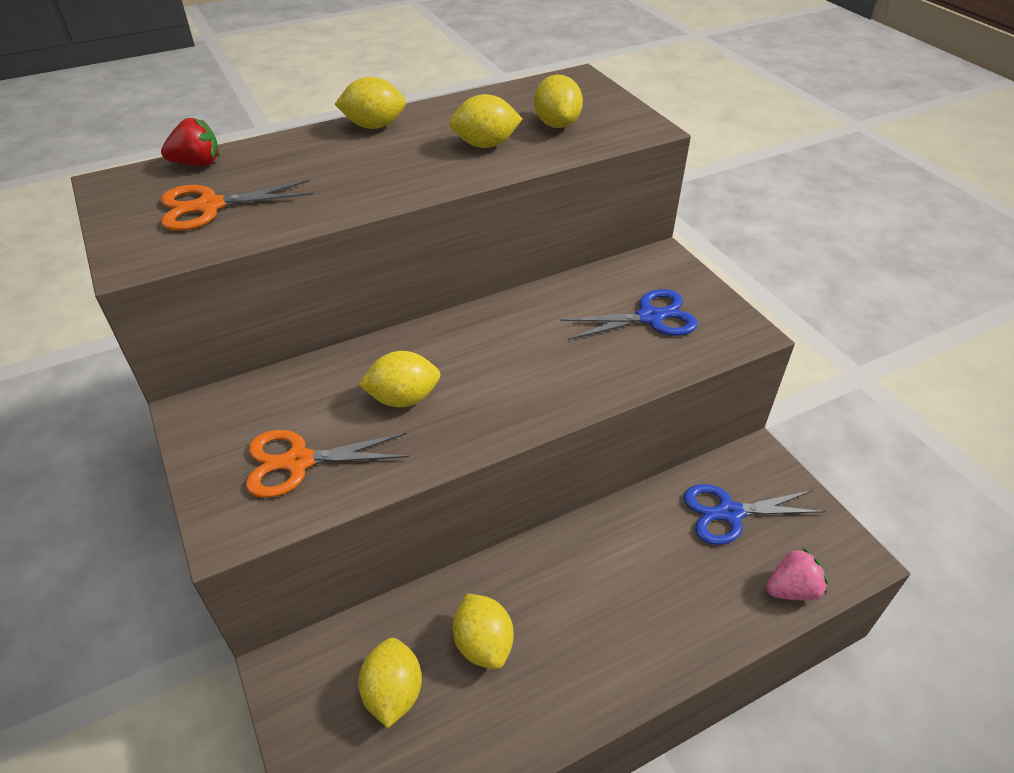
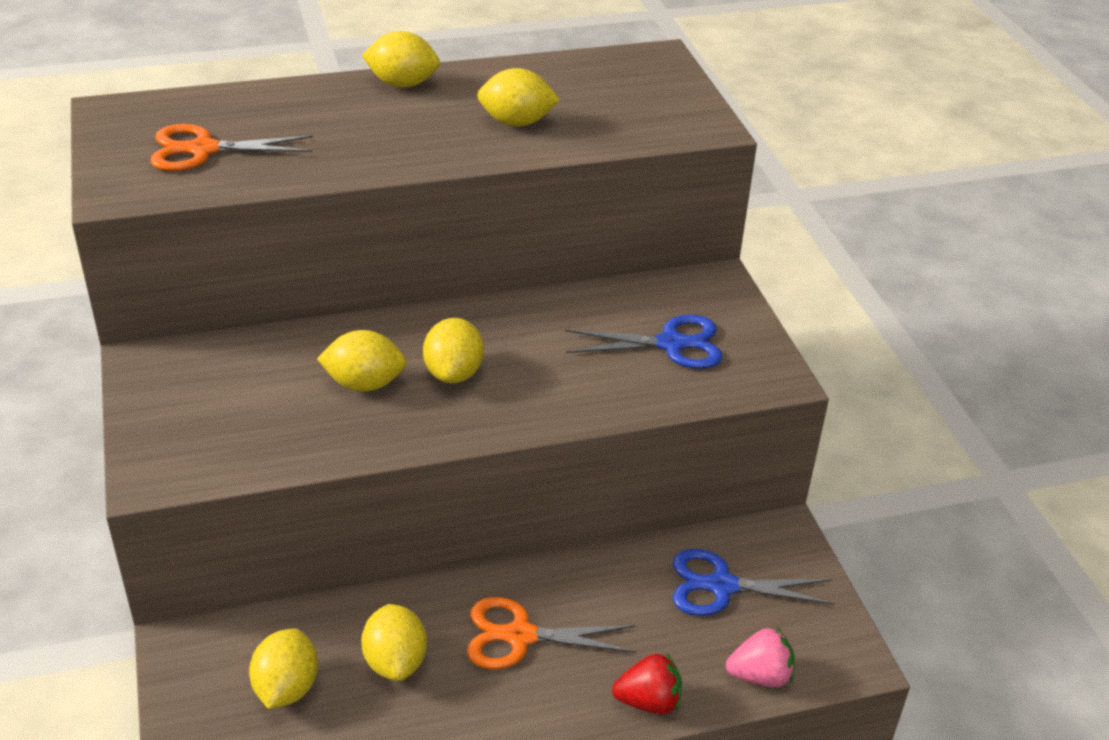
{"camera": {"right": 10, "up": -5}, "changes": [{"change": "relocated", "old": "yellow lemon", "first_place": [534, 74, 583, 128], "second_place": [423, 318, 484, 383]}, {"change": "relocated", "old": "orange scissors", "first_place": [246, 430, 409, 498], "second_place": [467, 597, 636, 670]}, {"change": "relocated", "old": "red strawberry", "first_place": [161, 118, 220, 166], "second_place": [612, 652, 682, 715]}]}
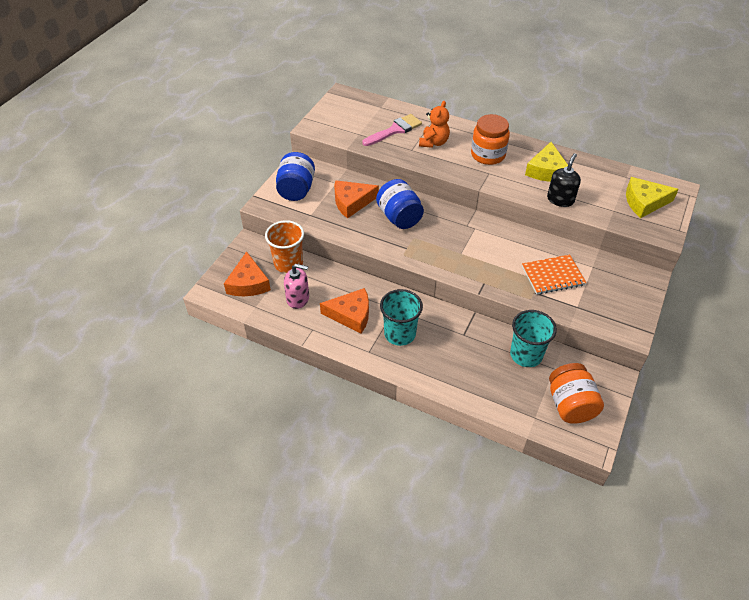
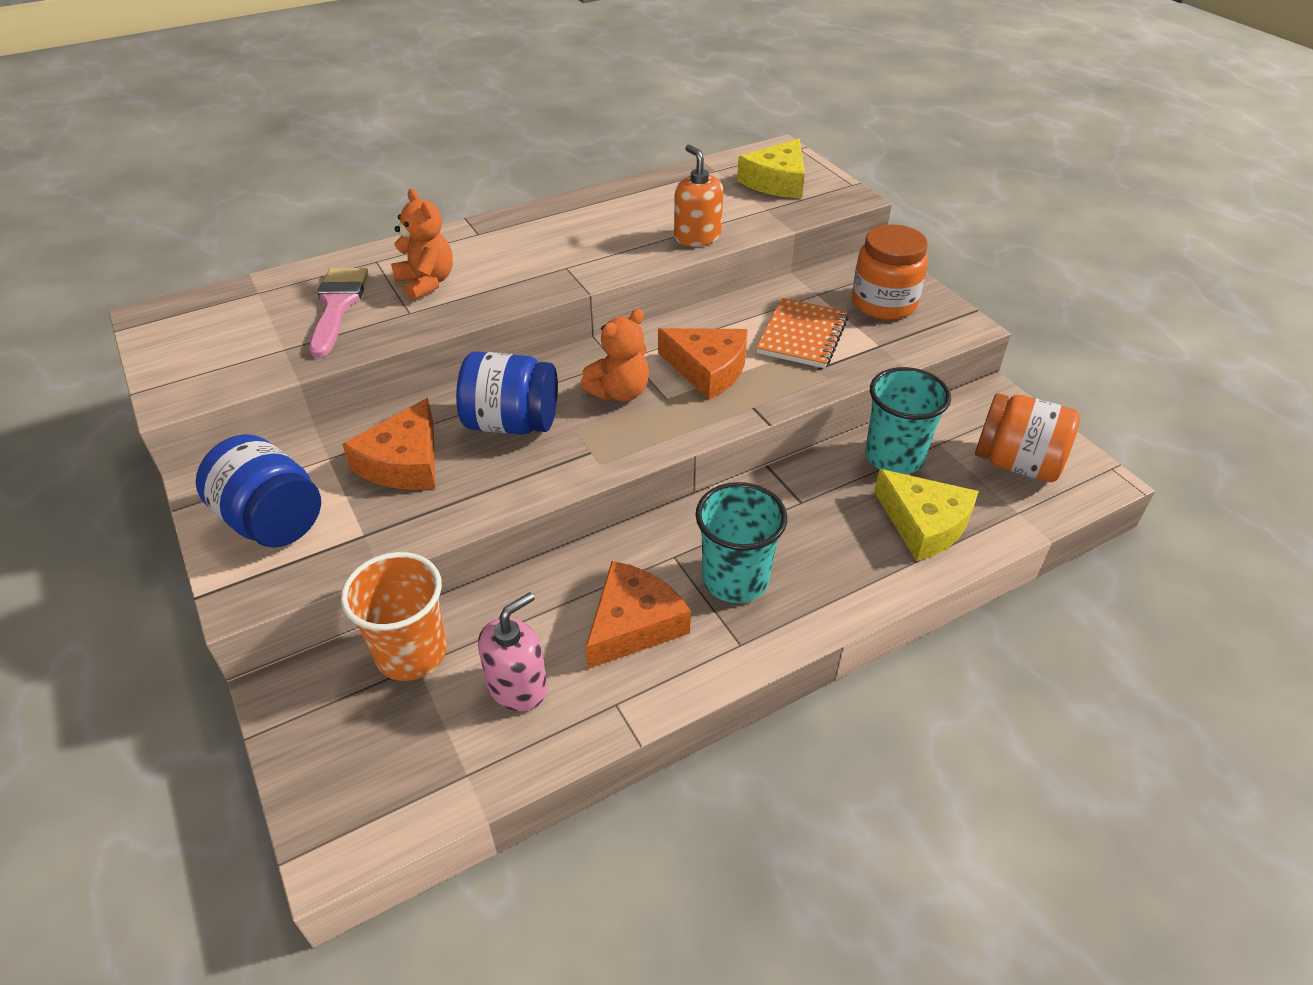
{"camera": {"right": -55, "up": -5}, "changes": [{"change": "appeared", "new": "orange teddy bear", "second_place": [580, 309, 649, 402]}, {"change": "relocated", "old": "orange cheese", "first_place": [224, 251, 271, 296], "second_place": [658, 328, 748, 400]}, {"change": "colour", "old": "black soap dispenser", "new": "orange soap dispenser", "first_place": [547, 153, 581, 207], "second_place": [674, 145, 724, 246]}, {"change": "relocated", "old": "orange jar", "first_place": [471, 114, 510, 165], "second_place": [852, 224, 928, 320]}, {"change": "relocated", "old": "yellow cheese", "first_place": [525, 142, 568, 182], "second_place": [874, 469, 979, 561]}]}
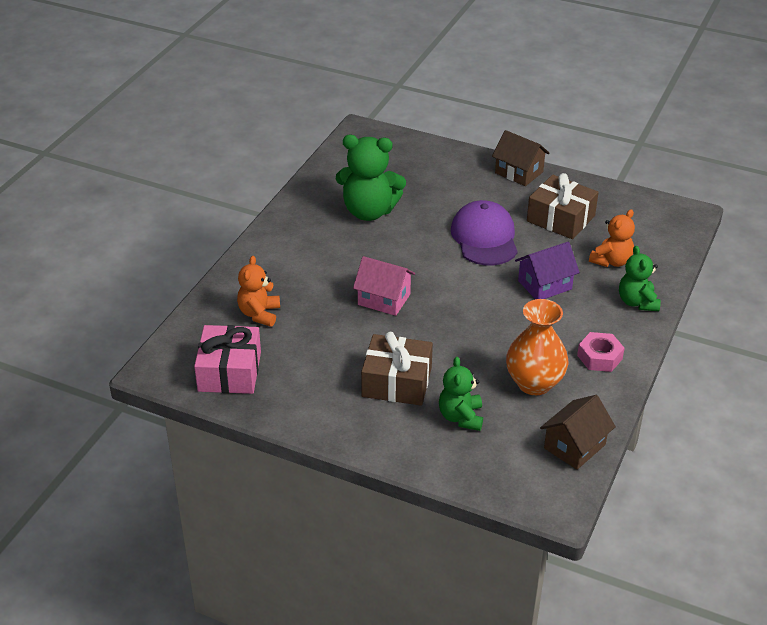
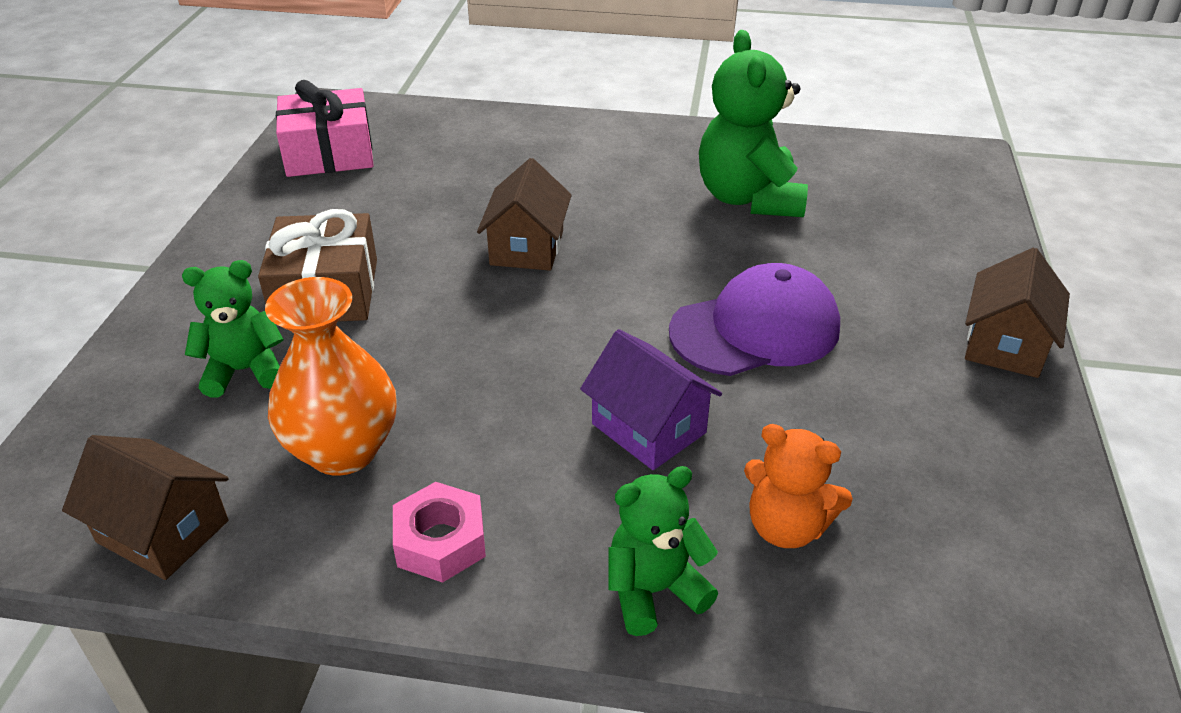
{"camera": {"right": 75, "up": 0}, "changes": [{"change": "colour", "old": "pink house", "new": "brown house", "first_place": [353, 256, 415, 316], "second_place": [477, 158, 572, 271]}, {"change": "missing", "old": "orange teddy bear", "first_place": [237, 256, 280, 327]}, {"change": "missing", "old": "brown gift", "first_place": [527, 173, 599, 239]}]}
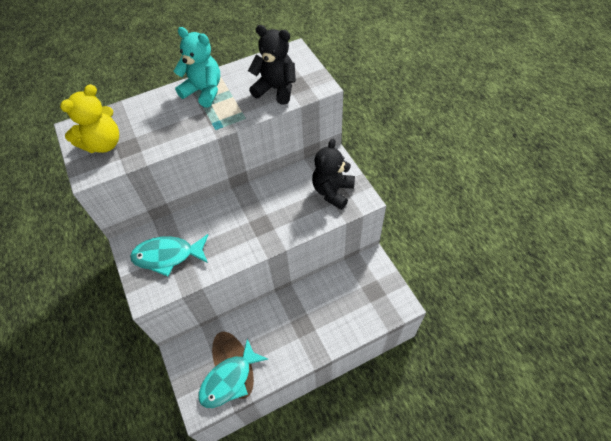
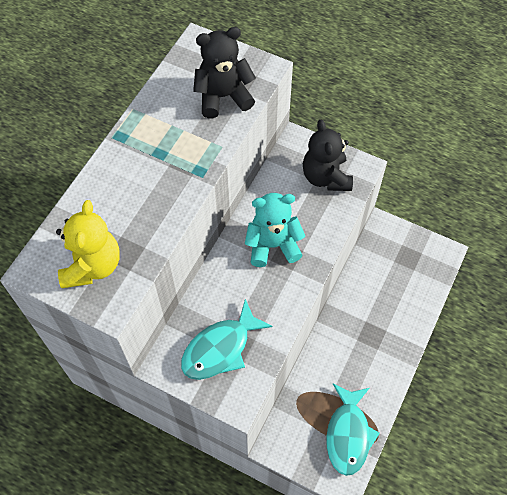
{"camera": {"right": -40, "up": 5}, "changes": [{"change": "relocated", "old": "turquoise teddy bear", "first_place": [173, 27, 220, 107], "second_place": [245, 193, 305, 267]}]}
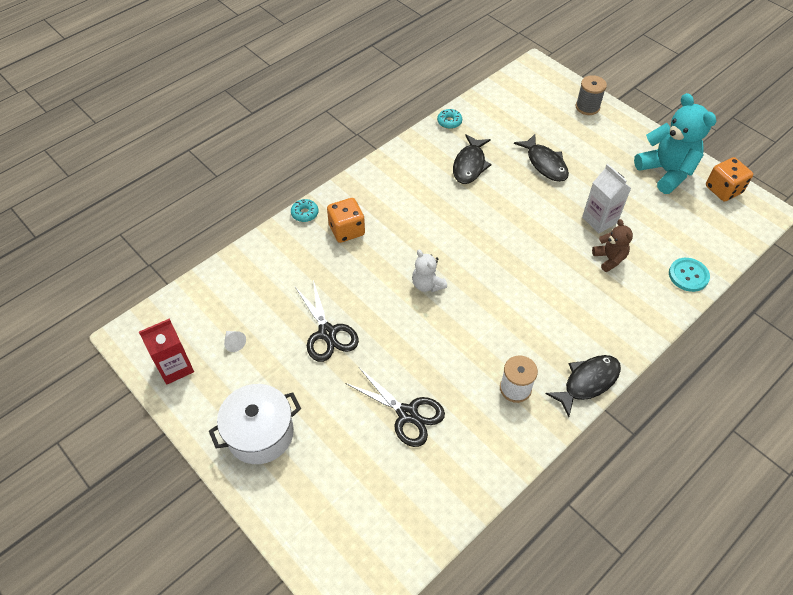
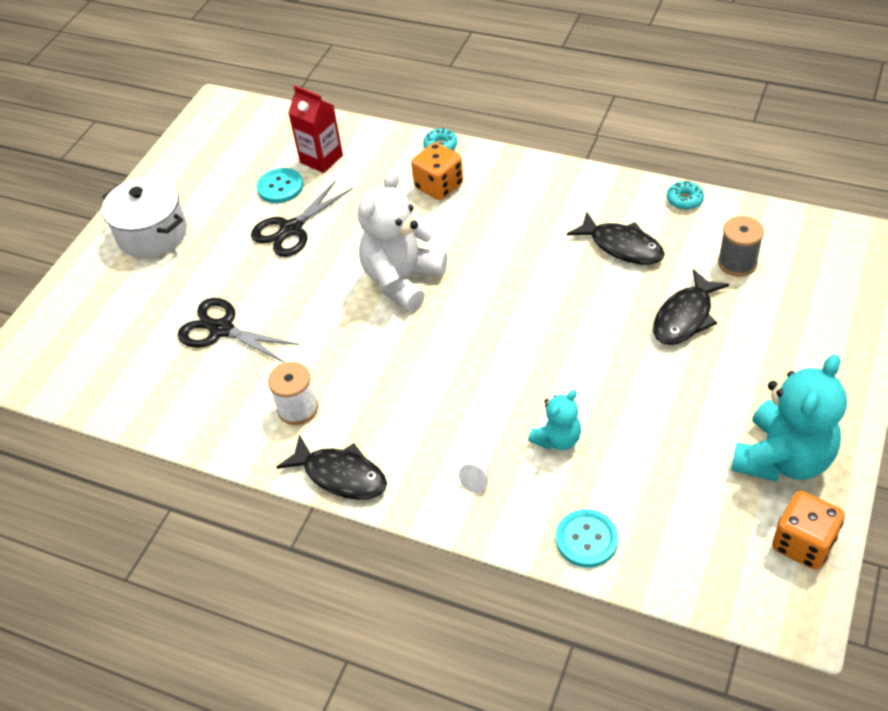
{"camera": {"right": 70, "up": -5}, "changes": [{"change": "spun", "old": "black scissors", "first_place": [345, 368, 445, 447], "second_place": [177, 298, 299, 363], "degrees": 105}, {"change": "appeared", "new": "turquoise button", "second_place": [256, 168, 303, 203]}, {"change": "relocated", "old": "red carton", "first_place": [139, 318, 194, 385], "second_place": [288, 85, 343, 173]}, {"change": "size", "old": "white teddy bear", "first_place": [412, 250, 447, 292], "second_place": [358, 170, 447, 312], "factor": 1.9}, {"change": "relocated", "old": "white cone", "first_place": [224, 331, 246, 352], "second_place": [459, 462, 489, 493]}, {"change": "colour", "old": "brown teddy bear", "new": "turquoise teddy bear", "first_place": [592, 219, 633, 272], "second_place": [528, 390, 581, 450]}, {"change": "spun", "old": "black fish", "first_place": [453, 134, 492, 184], "second_place": [567, 212, 665, 265], "degrees": -135}, {"change": "relocated", "old": "grey spool", "first_place": [576, 75, 607, 115], "second_place": [718, 216, 764, 277]}, {"change": "missing", "old": "white carton", "first_place": [582, 164, 631, 233]}]}
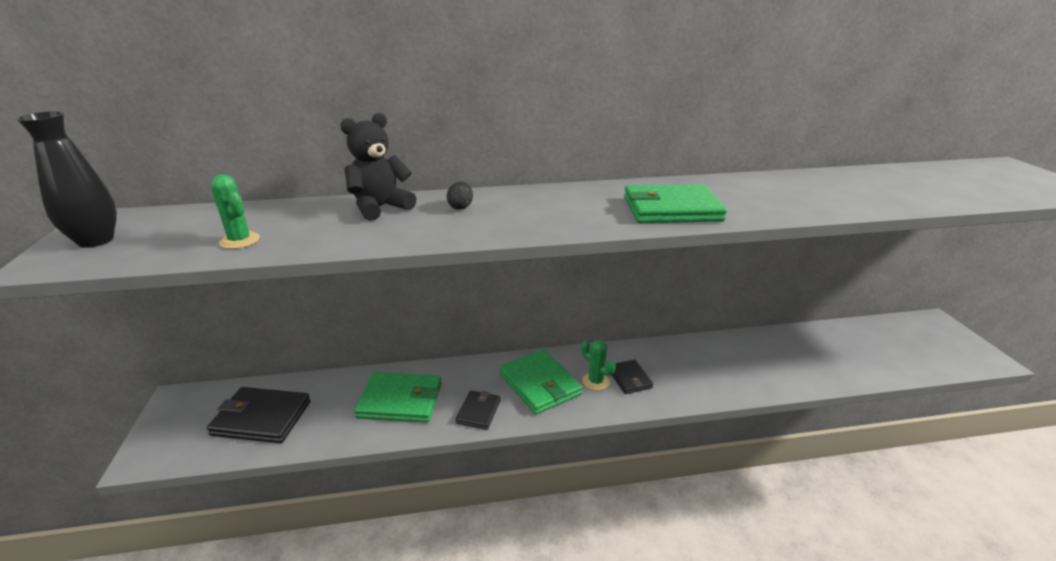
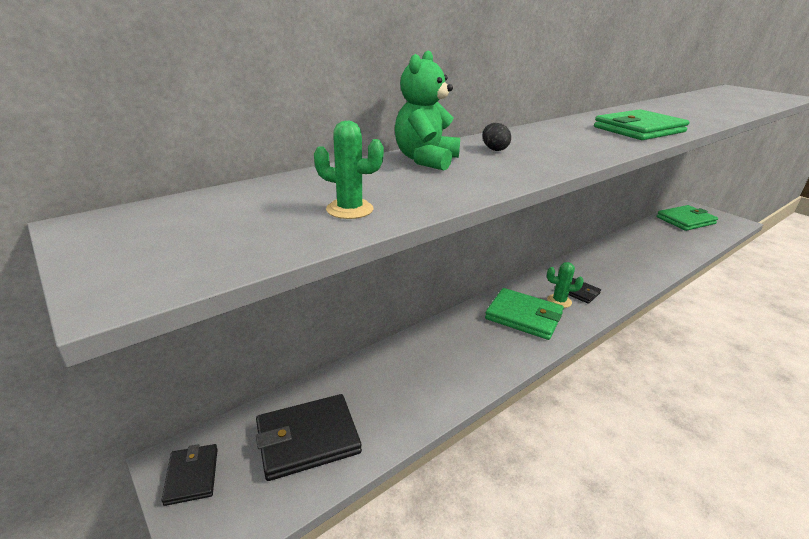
{"camera": {"right": -30, "up": 0}, "changes": [{"change": "relocated", "old": "black wallet", "first_place": [455, 391, 501, 430], "second_place": [161, 444, 218, 506]}, {"change": "colour", "old": "black teddy bear", "new": "green teddy bear", "first_place": [340, 113, 417, 221], "second_place": [395, 51, 460, 170]}, {"change": "relocated", "old": "green wallet", "first_place": [354, 372, 442, 423], "second_place": [656, 205, 718, 231]}, {"change": "missing", "old": "black vase", "first_place": [17, 111, 117, 248]}]}
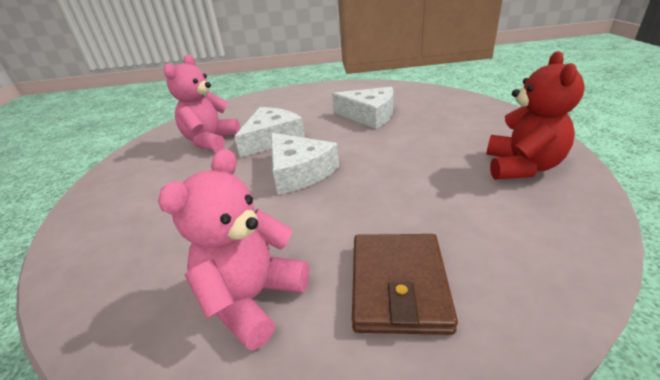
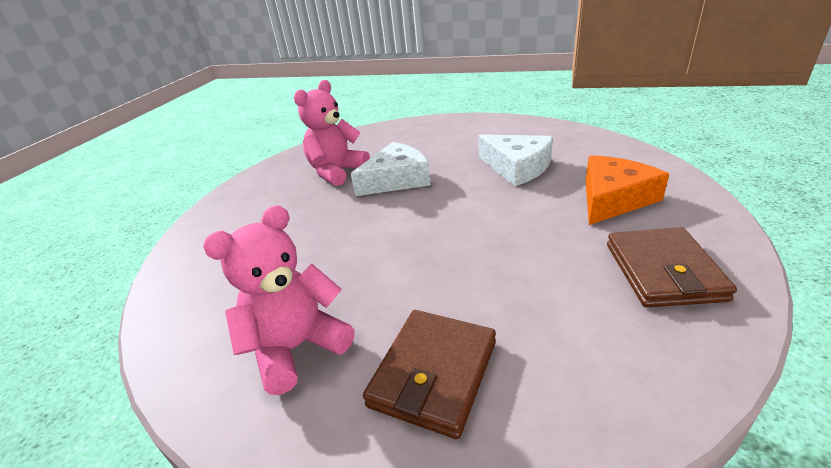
{"camera": {"right": 20, "up": 0}, "changes": [{"change": "appeared", "new": "orange cheese", "second_place": [585, 155, 669, 225]}, {"change": "exchanged", "old": "red teddy bear", "new": "brown wallet", "first_place": [486, 51, 585, 180], "second_place": [607, 227, 737, 307]}, {"change": "missing", "old": "white cheese", "first_place": [271, 133, 339, 195]}]}
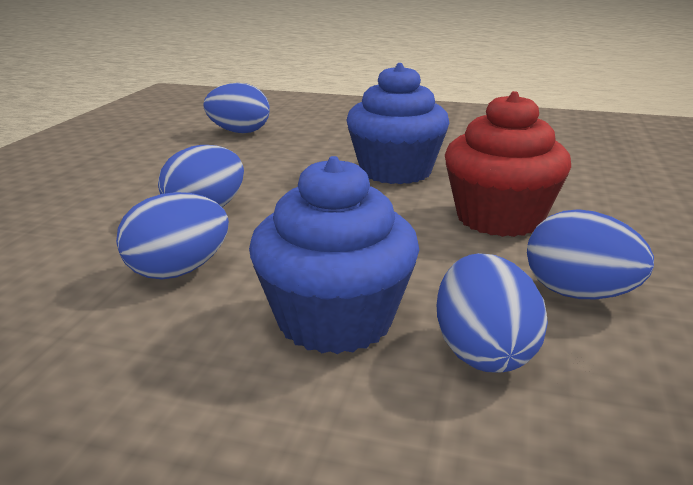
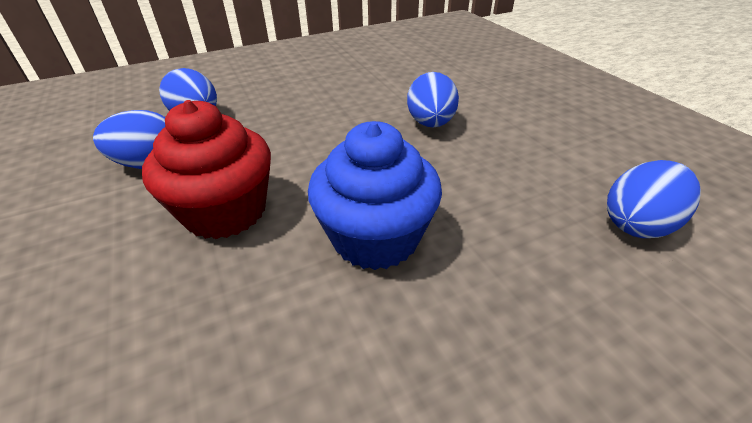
{"camera": {"right": 140, "up": 15}, "changes": [{"change": "missing", "old": "blue egg", "first_place": [116, 192, 229, 279]}, {"change": "missing", "old": "blue cupcake", "first_place": [249, 156, 419, 354]}]}
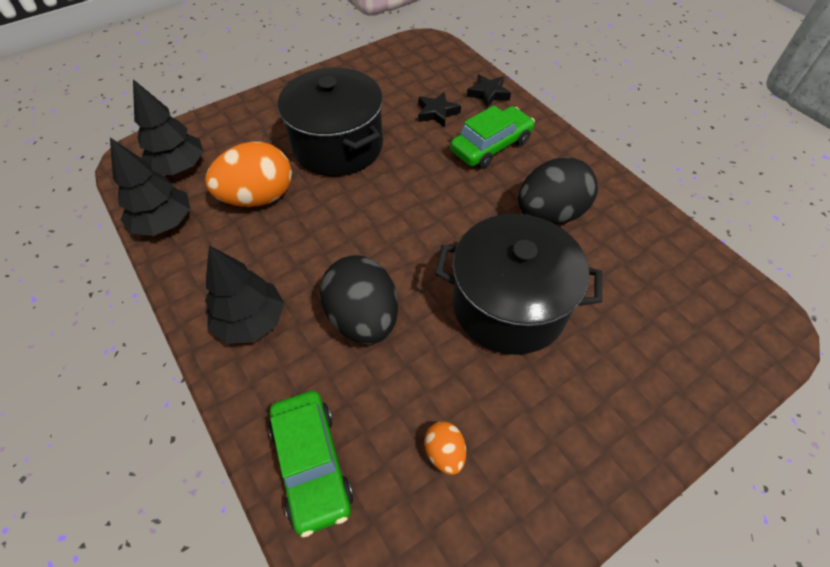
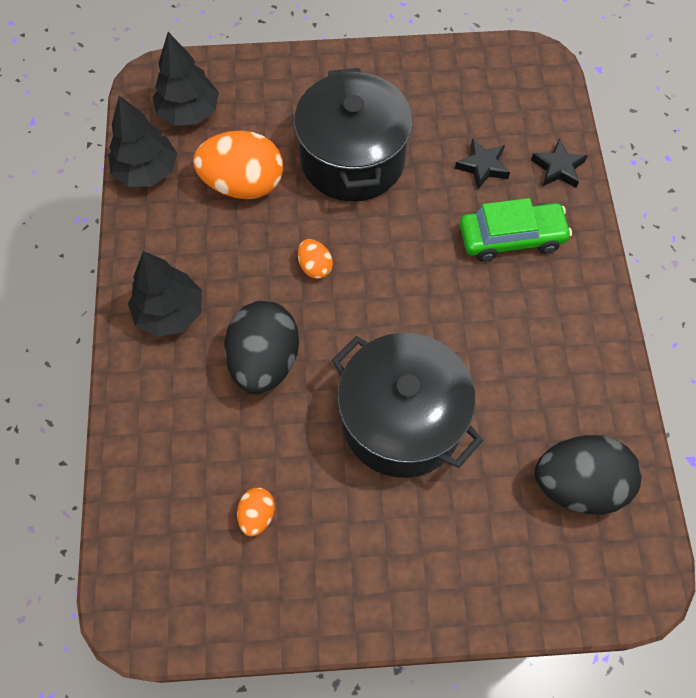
{"camera": {"right": 30, "up": 10}, "changes": [{"change": "appeared", "new": "orange egg", "second_place": [298, 239, 333, 279]}, {"change": "relocated", "old": "black egg", "first_place": [518, 157, 598, 225], "second_place": [535, 435, 642, 514]}, {"change": "missing", "old": "green car", "first_place": [269, 391, 353, 537]}]}
